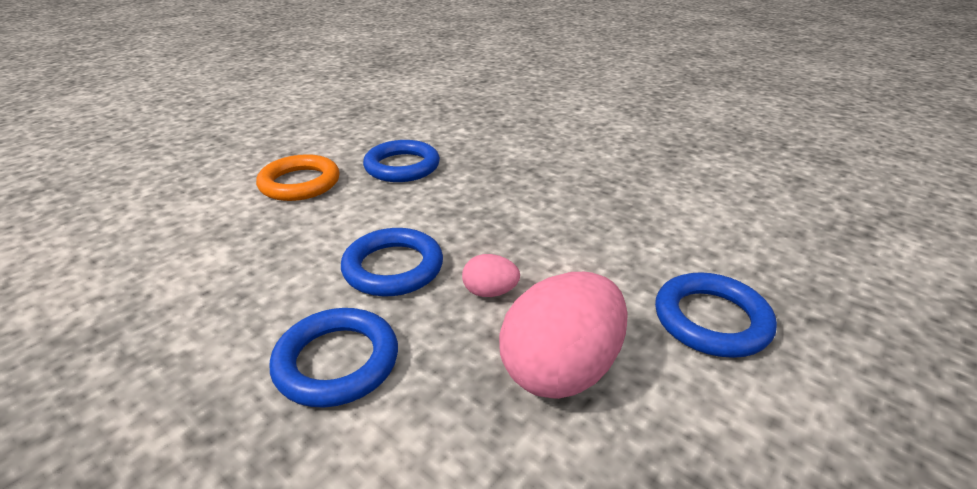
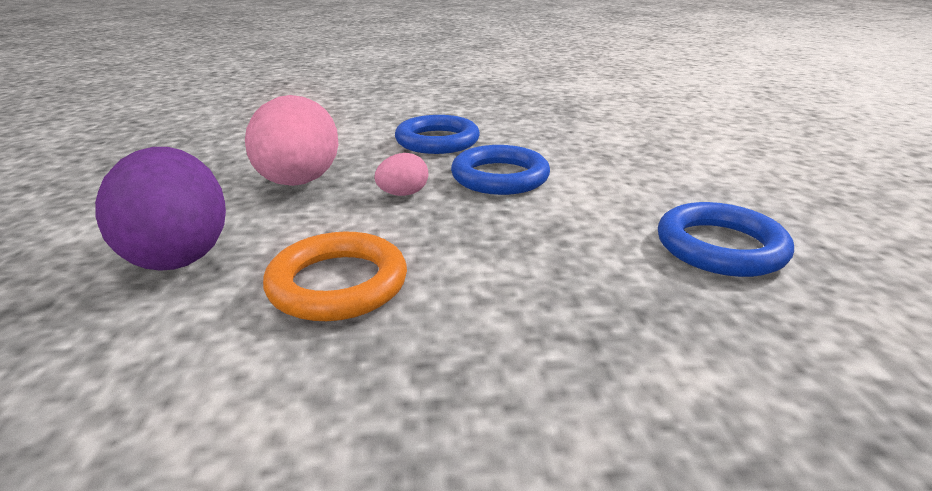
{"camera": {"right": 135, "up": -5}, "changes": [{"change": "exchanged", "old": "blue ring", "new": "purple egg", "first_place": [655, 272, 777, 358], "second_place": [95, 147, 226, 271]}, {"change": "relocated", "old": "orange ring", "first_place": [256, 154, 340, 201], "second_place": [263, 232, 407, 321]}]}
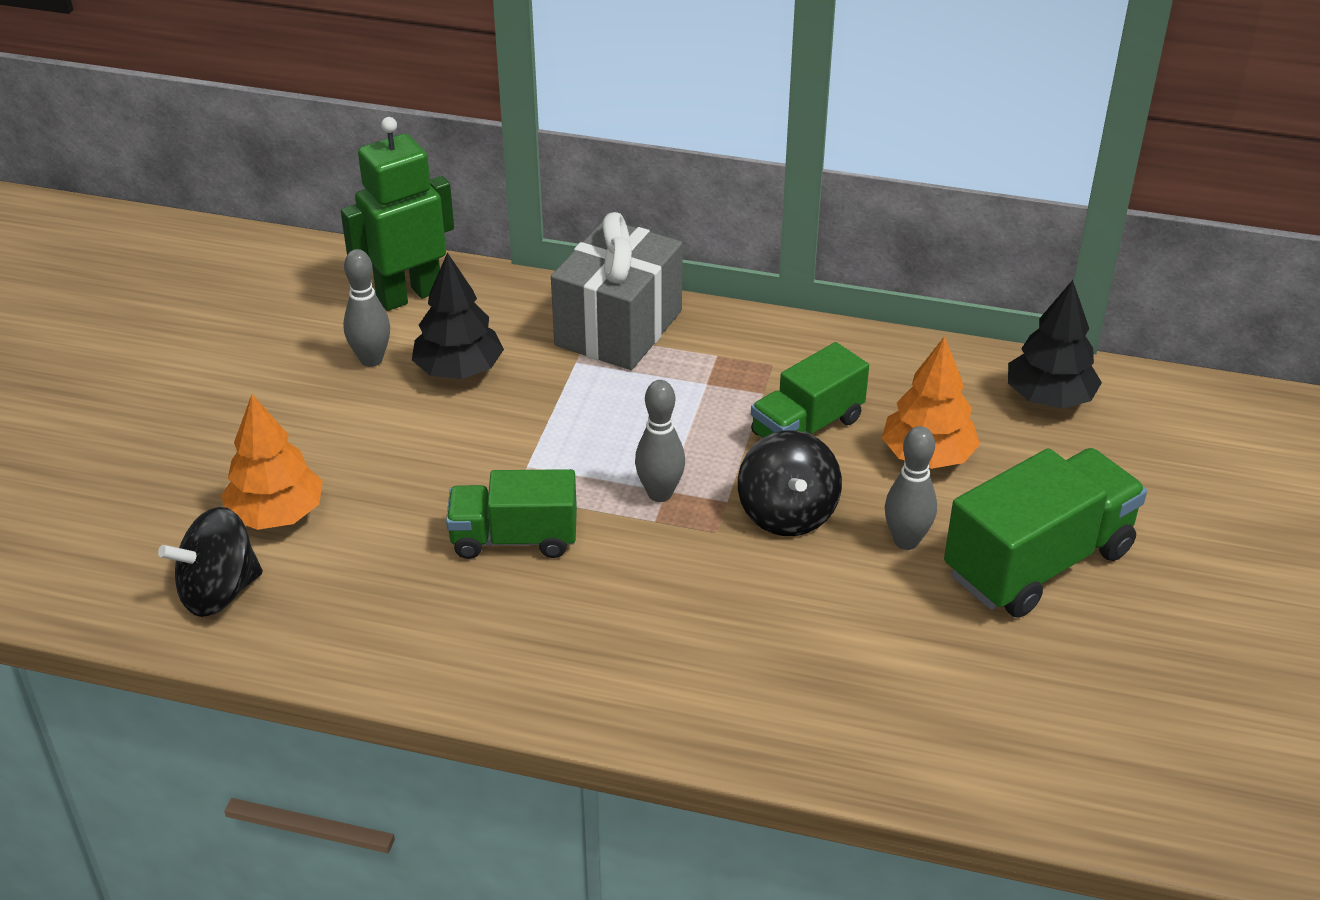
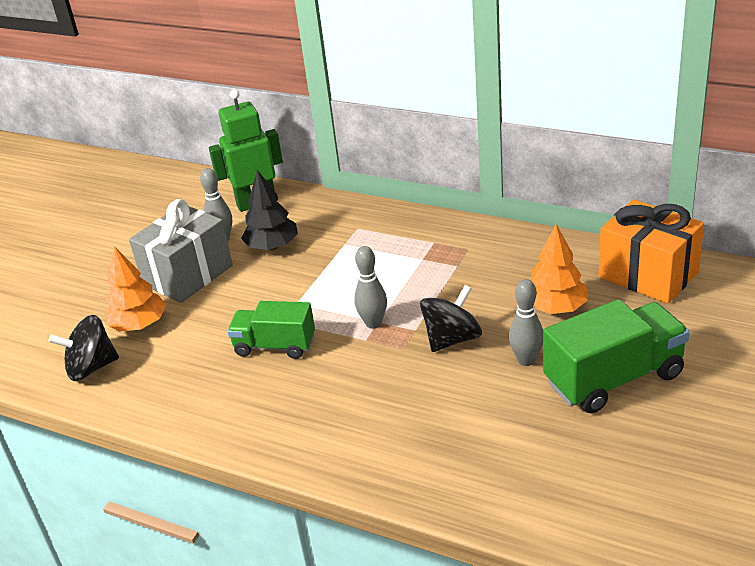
{"camera": {"right": 15, "up": -5}, "changes": [{"change": "relocated", "old": "grey gift", "first_place": [551, 212, 683, 370], "second_place": [129, 199, 233, 303]}, {"change": "spun", "old": "black spinning top", "first_place": [738, 430, 842, 536], "second_place": [420, 285, 482, 352], "degrees": -135}, {"change": "exchanged", "old": "black tree", "new": "orange gift", "first_place": [1008, 280, 1102, 409], "second_place": [599, 199, 704, 304]}, {"change": "missing", "old": "green truck", "first_place": [751, 342, 869, 438]}]}
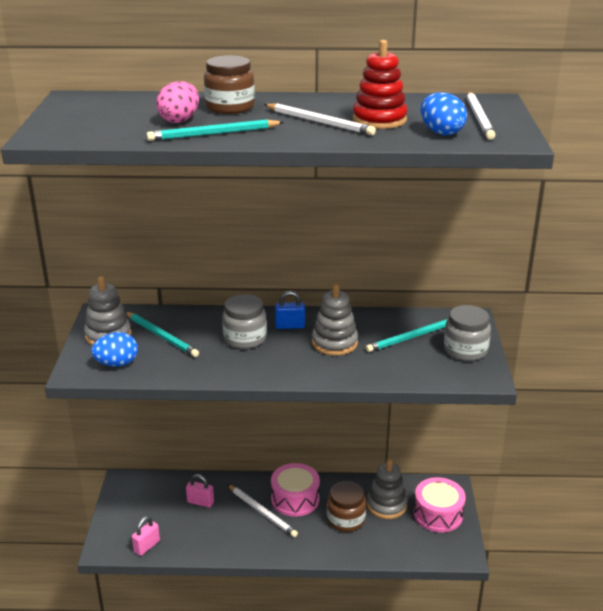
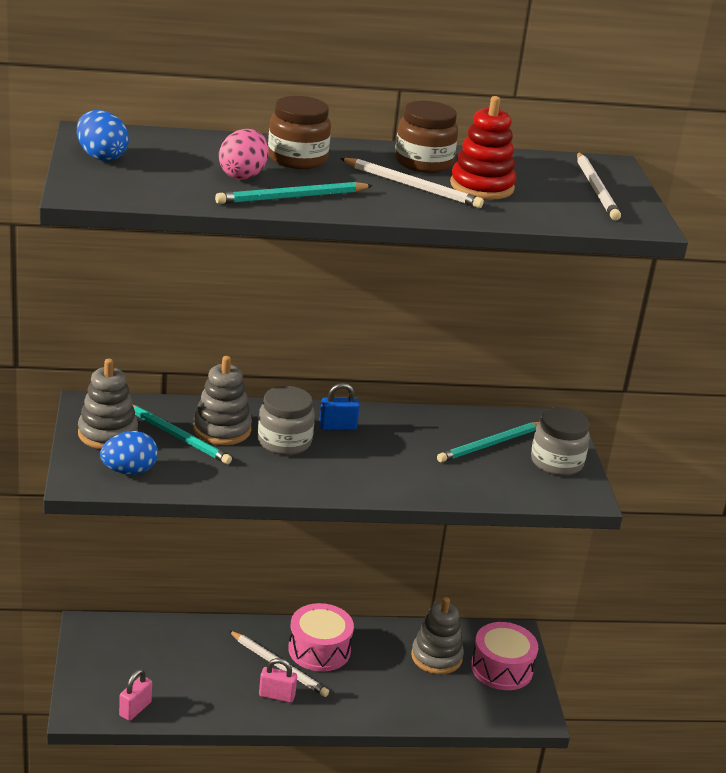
{"camera": {"right": -10, "up": 0}, "changes": [{"change": "relocated", "old": "blue egg", "first_place": [420, 93, 467, 135], "second_place": [77, 110, 129, 161]}, {"change": "relocated", "old": "grey stacking toy", "first_place": [312, 283, 358, 355], "second_place": [193, 356, 252, 445]}, {"change": "relocated", "old": "pink padlock", "first_place": [186, 474, 214, 507], "second_place": [259, 658, 297, 703]}, {"change": "relocated", "old": "brown jar", "first_place": [327, 481, 366, 532], "second_place": [395, 101, 458, 173]}]}
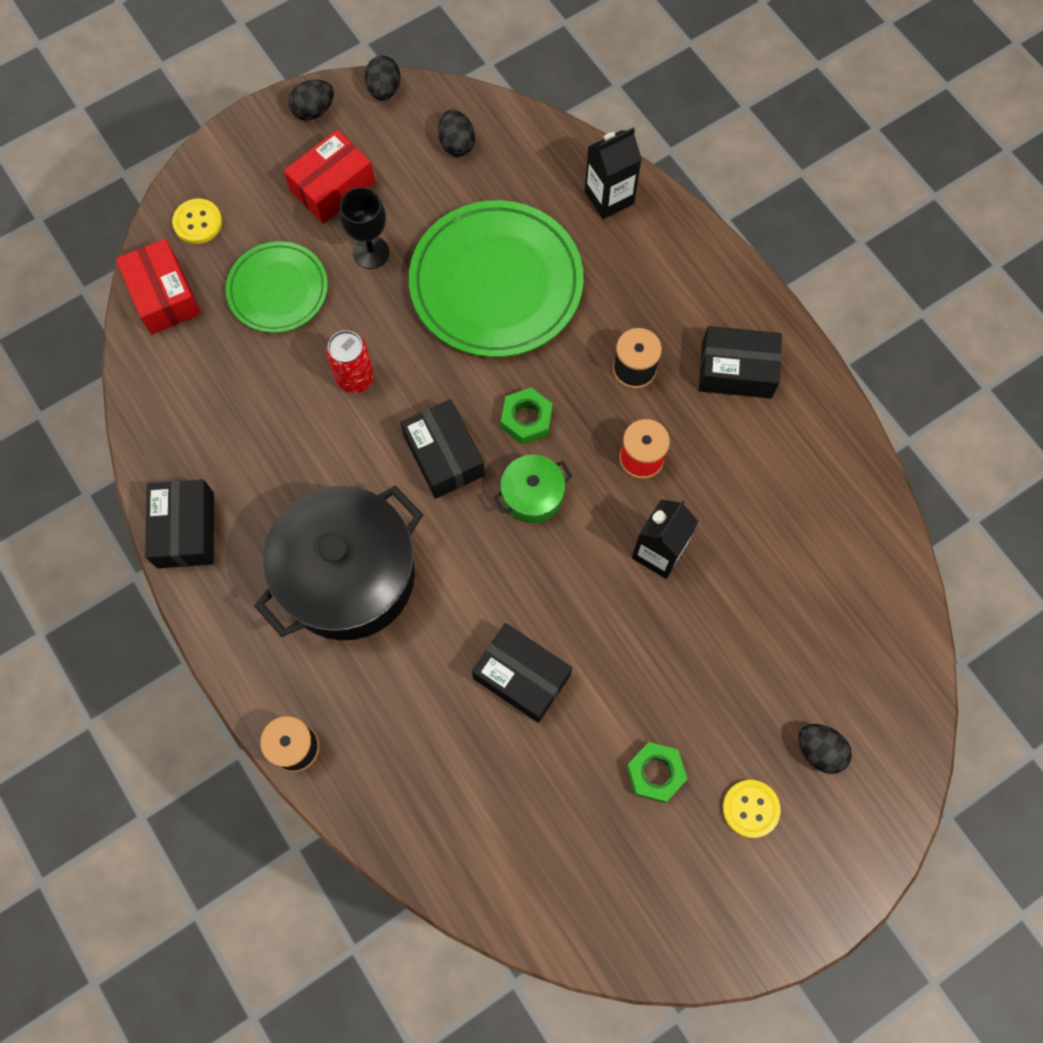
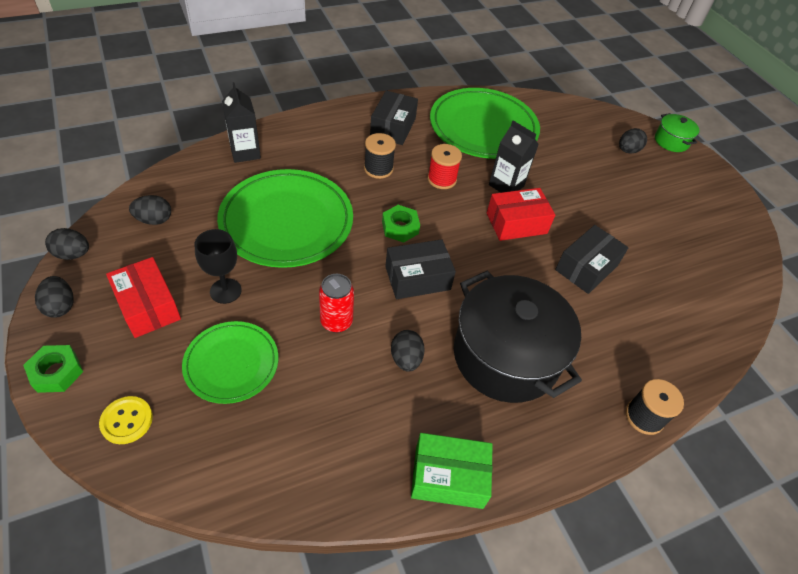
{"camera": {"right": -85, "up": -20}, "changes": [{"change": "relocated", "old": "green nut", "first_place": [626, 742, 687, 803], "second_place": [23, 345, 83, 393]}, {"change": "appeared", "new": "black egg", "second_place": [391, 330, 425, 372]}, {"change": "colour", "old": "black box", "new": "green box", "first_place": [145, 479, 214, 568], "second_place": [411, 433, 493, 509]}, {"change": "appeared", "new": "green plate", "second_place": [430, 88, 540, 159]}, {"change": "relocated", "old": "red box", "first_place": [116, 238, 201, 335], "second_place": [487, 188, 555, 241]}, {"change": "relocated", "old": "green pot", "first_place": [493, 455, 572, 523], "second_place": [655, 113, 699, 152]}, {"change": "missing", "old": "yellow button", "first_place": [723, 780, 781, 838]}]}
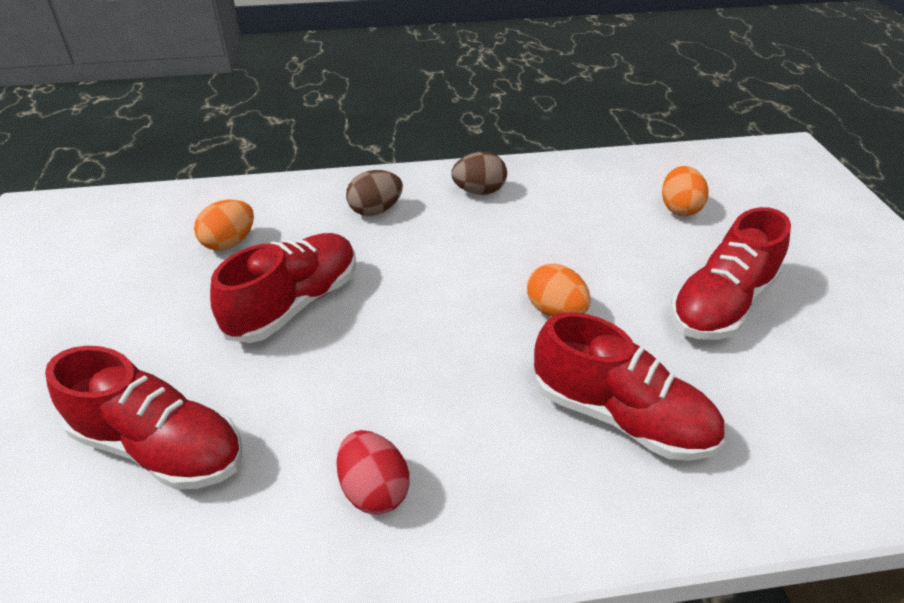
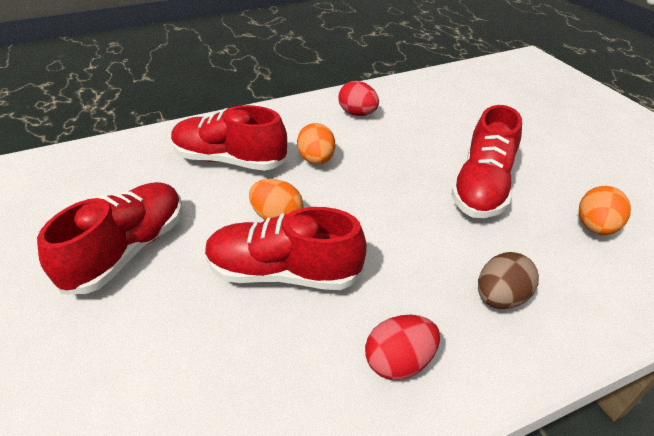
{"camera": {"right": 165, "up": 0}, "changes": [{"change": "relocated", "old": "red shoe", "first_place": [45, 346, 243, 490], "second_place": [205, 207, 367, 290]}, {"change": "relocated", "old": "orange egg", "first_place": [662, 166, 708, 216], "second_place": [297, 123, 335, 165]}, {"change": "colour", "old": "brown egg", "new": "red egg", "first_place": [451, 152, 507, 195], "second_place": [365, 315, 440, 380]}]}
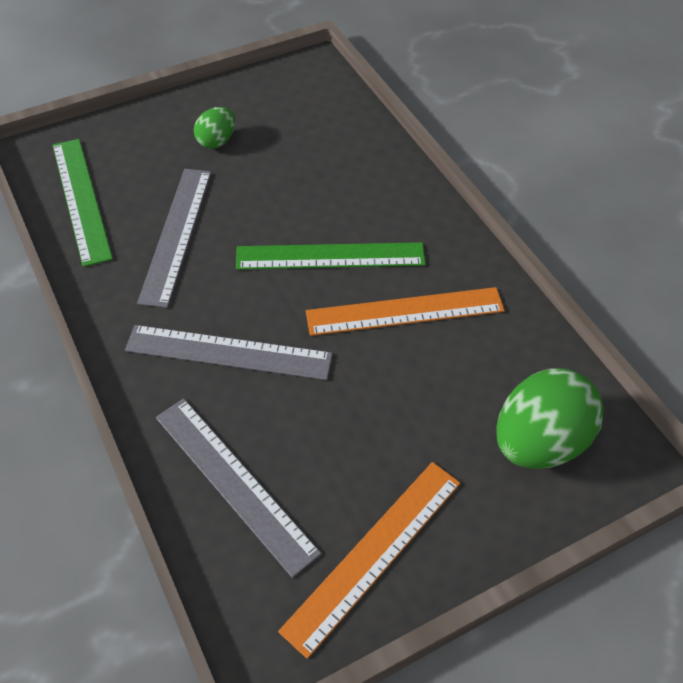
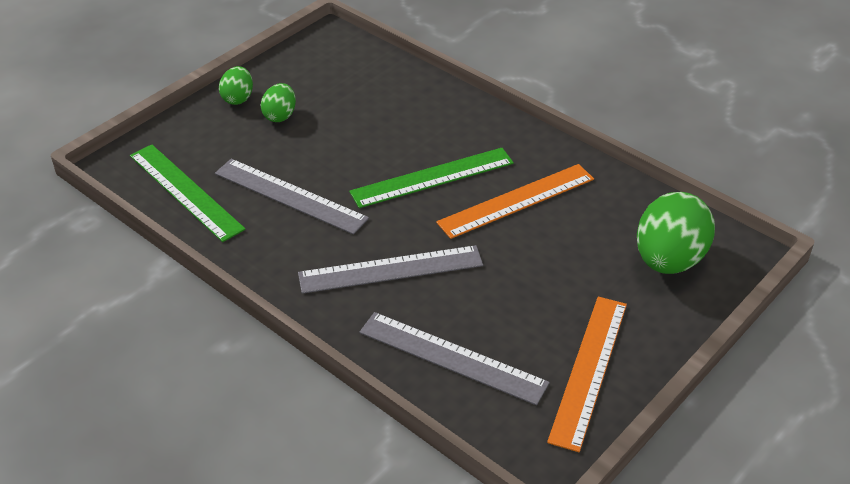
{"camera": {"right": -20, "up": -10}, "changes": [{"change": "spun", "old": "grey ruler", "first_place": [137, 169, 211, 308], "second_place": [215, 159, 369, 234], "degrees": -45}, {"change": "appeared", "new": "green egg", "second_place": [219, 66, 253, 105]}]}
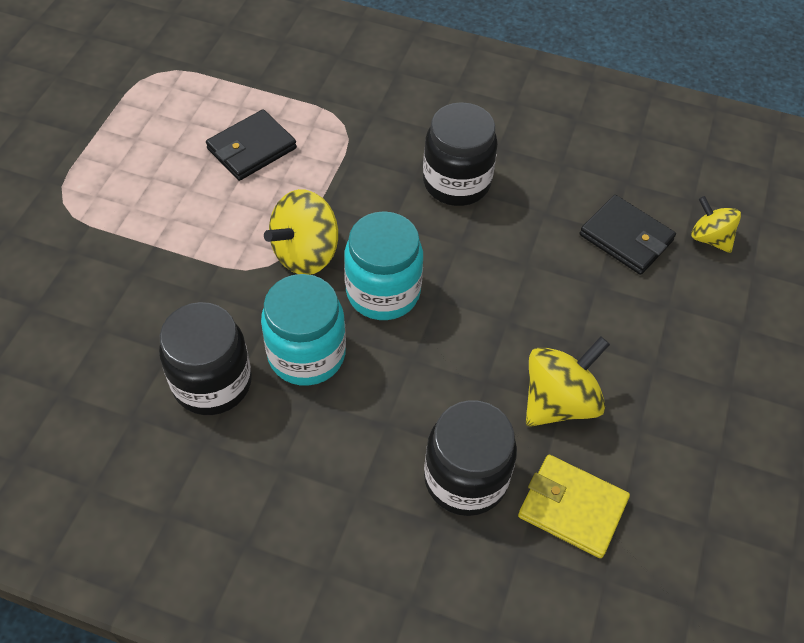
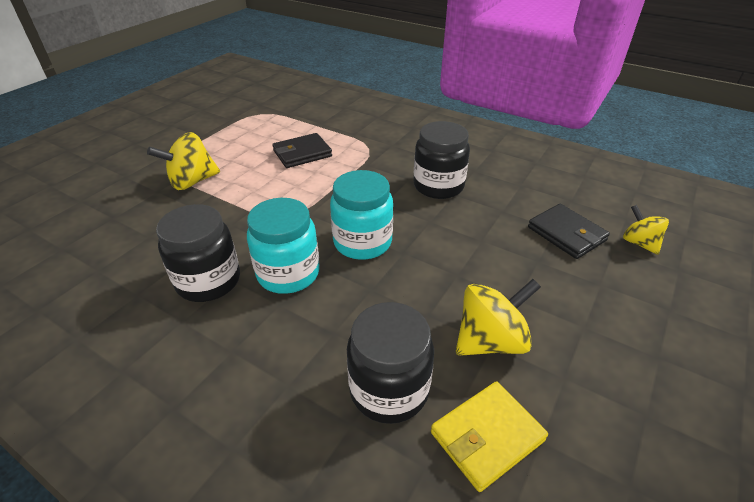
{"camera": {"right": 15, "up": -15}, "changes": [{"change": "relocated", "old": "yellow spinning top", "first_place": [264, 189, 338, 275], "second_place": [147, 132, 220, 190]}, {"change": "spun", "old": "yellow wallet", "first_place": [518, 455, 630, 558], "second_place": [431, 381, 548, 492], "degrees": -75}]}
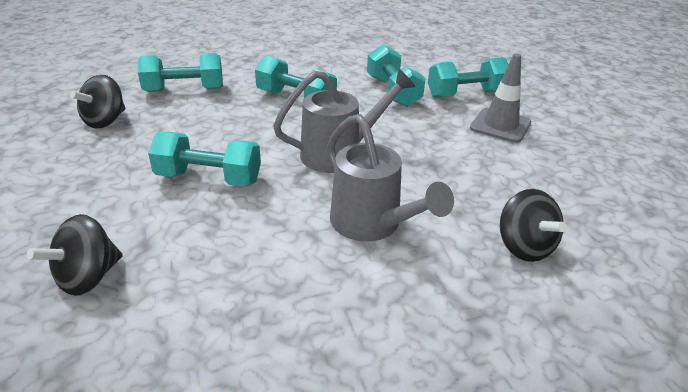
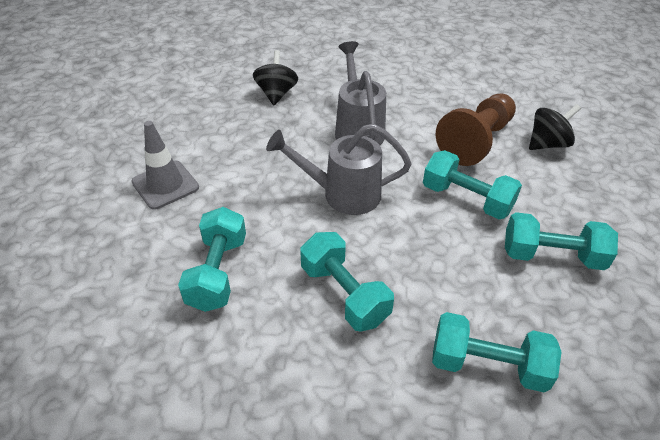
{"camera": {"right": -155, "up": 10}, "changes": [{"change": "appeared", "new": "brown pawn", "second_place": [436, 94, 516, 166]}, {"change": "relocated", "old": "turquoise dumbbell", "first_place": [428, 57, 509, 98], "second_place": [505, 212, 618, 270]}, {"change": "missing", "old": "black spinning top", "first_place": [70, 75, 126, 129]}]}
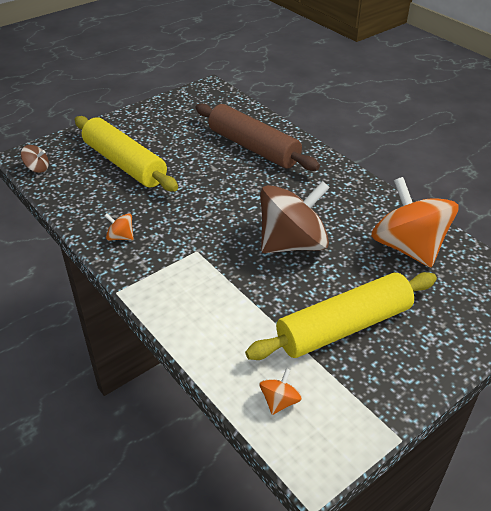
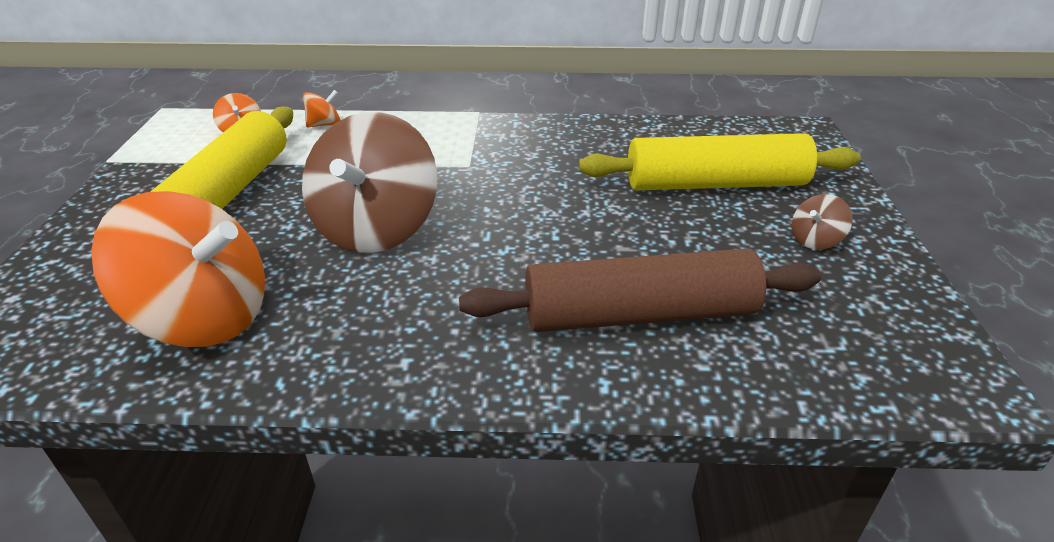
{"camera": {"right": 130, "up": -5}, "changes": [{"change": "relocated", "old": "orange spinning top", "first_place": [105, 214, 134, 240], "second_place": [303, 90, 340, 127]}, {"change": "relocated", "old": "brown spinning top", "first_place": [21, 145, 49, 173], "second_place": [792, 194, 852, 250]}]}
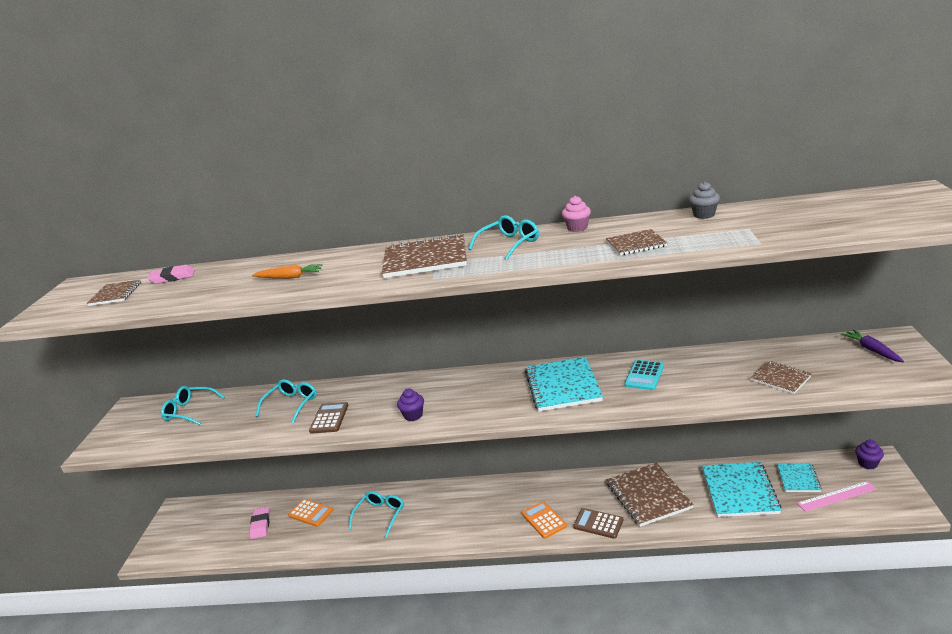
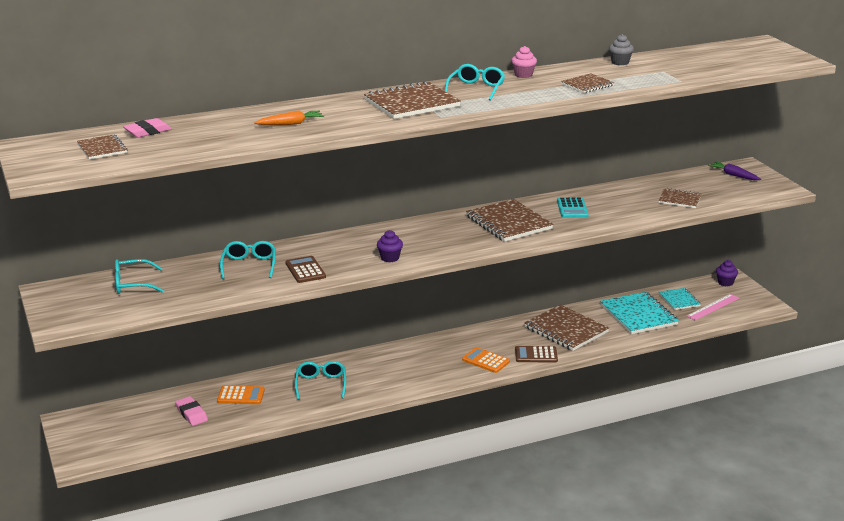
{"camera": {"right": -30, "up": 0}, "changes": [{"change": "colour", "old": "turquoise notebook", "new": "brown notebook", "first_place": [525, 357, 603, 412], "second_place": [466, 199, 553, 242]}]}
